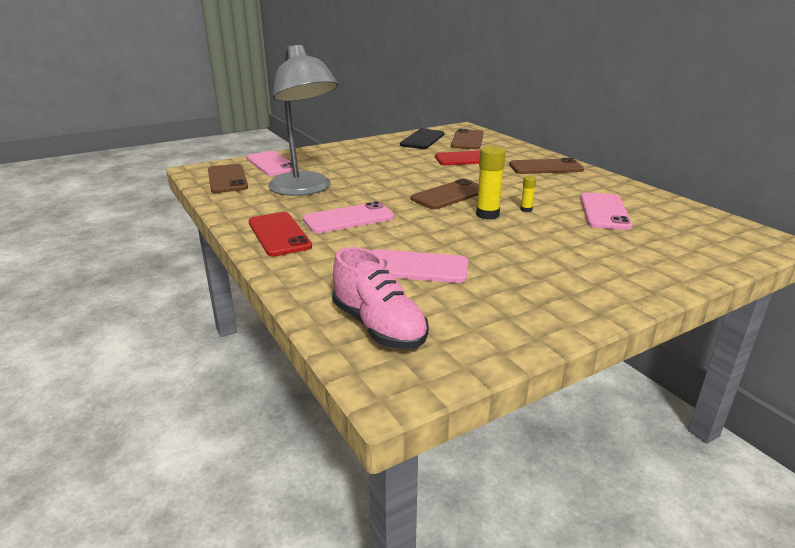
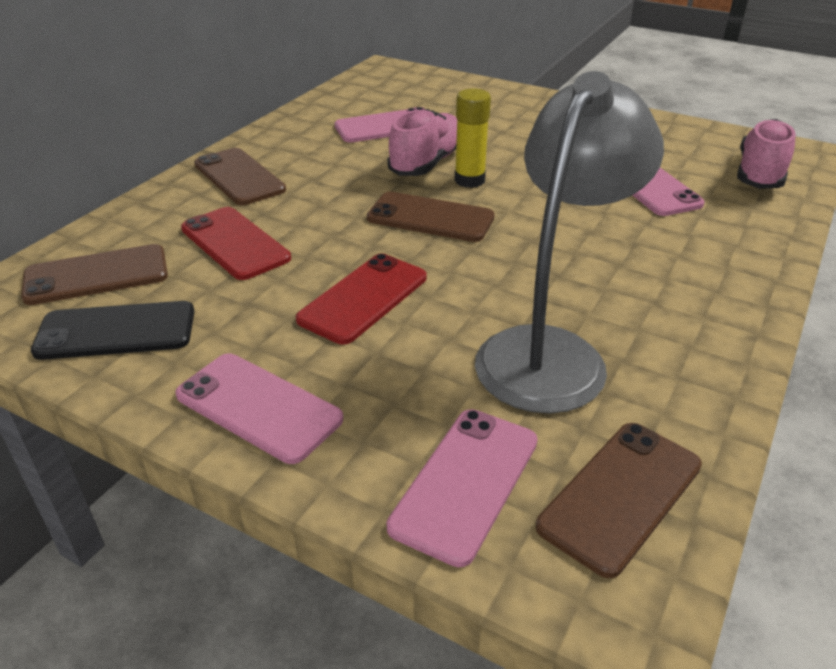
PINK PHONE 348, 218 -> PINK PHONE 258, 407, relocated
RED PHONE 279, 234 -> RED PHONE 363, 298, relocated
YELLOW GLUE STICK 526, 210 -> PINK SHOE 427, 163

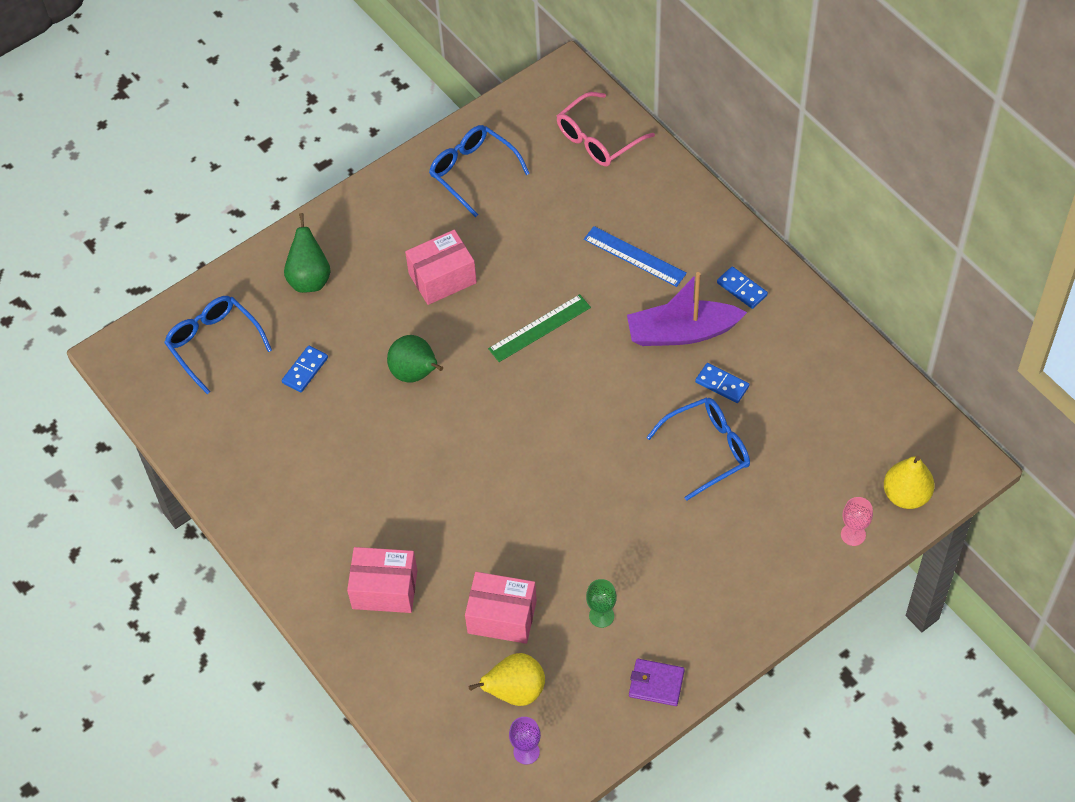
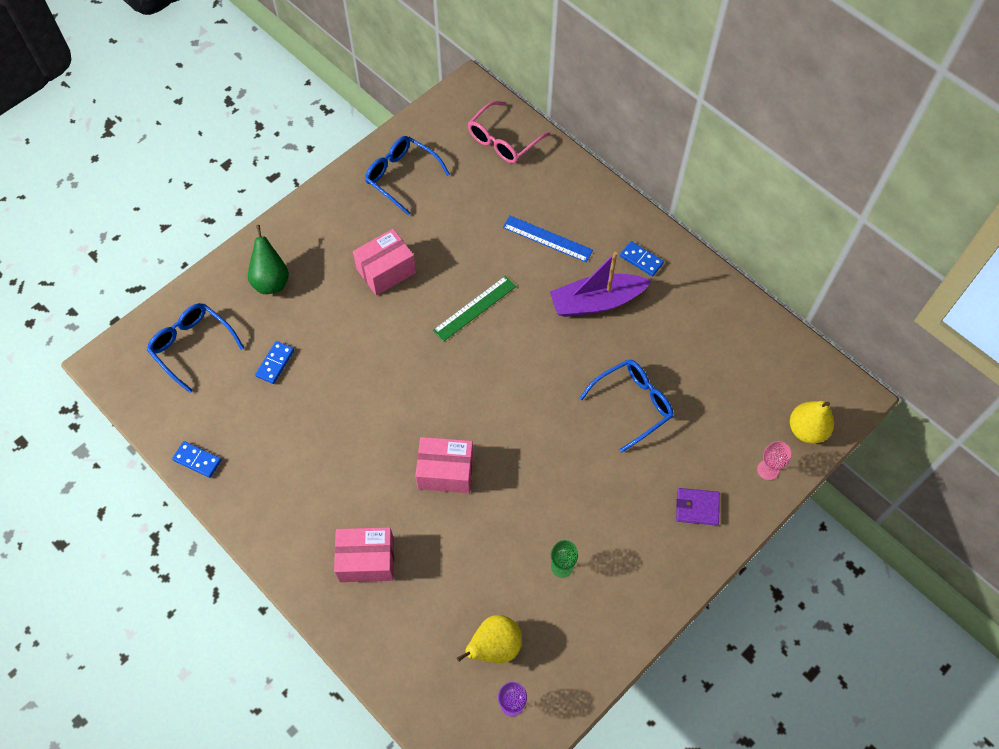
BLUE DOMINO 722, 384 -> BLUE DOMINO 197, 460, relocated
PINK BOX 502, 616 -> PINK BOX 445, 471, relocated
PURPLE WALLET 656, 683 -> PURPLE WALLET 697, 507, relocated
GREEN PEAR 415, 373 -> none

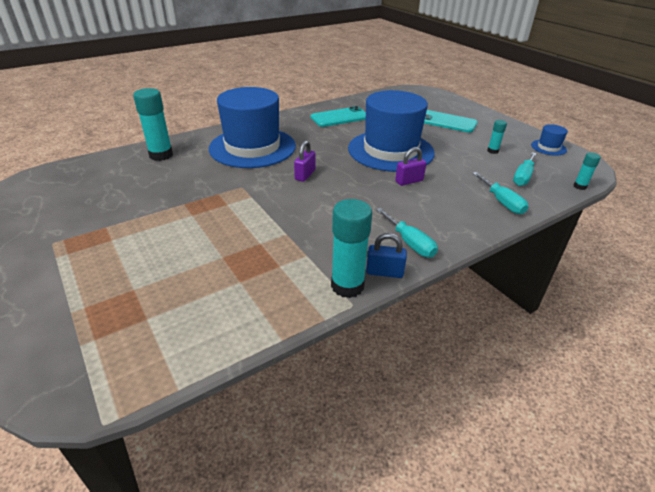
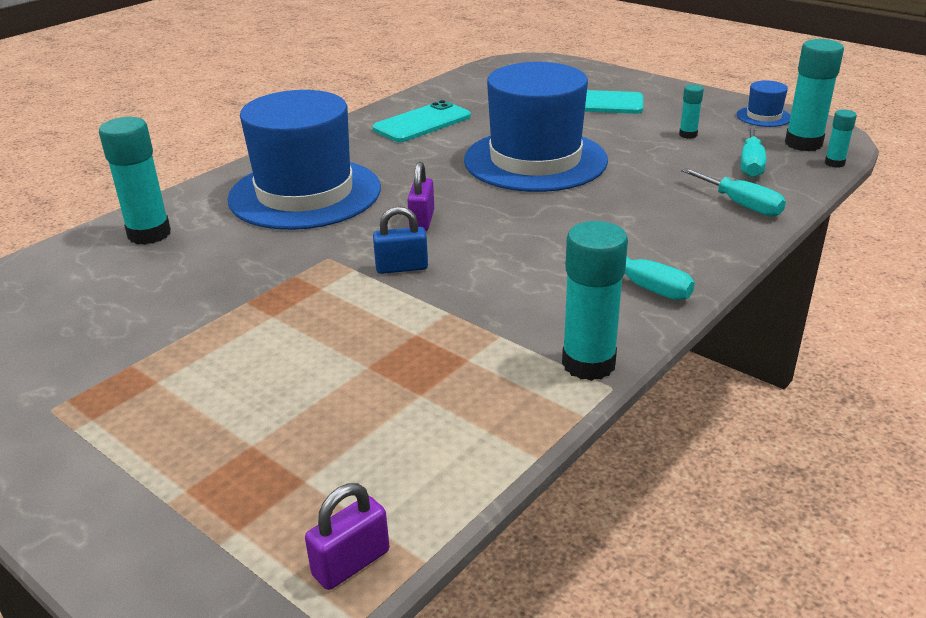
PURPLE PADLOCK 409, 181 -> PURPLE PADLOCK 351, 563, relocated
BLUE PADLOCK 384, 272 -> BLUE PADLOCK 401, 268, relocated
none -> TURQUOISE GLUE STICK 803, 144

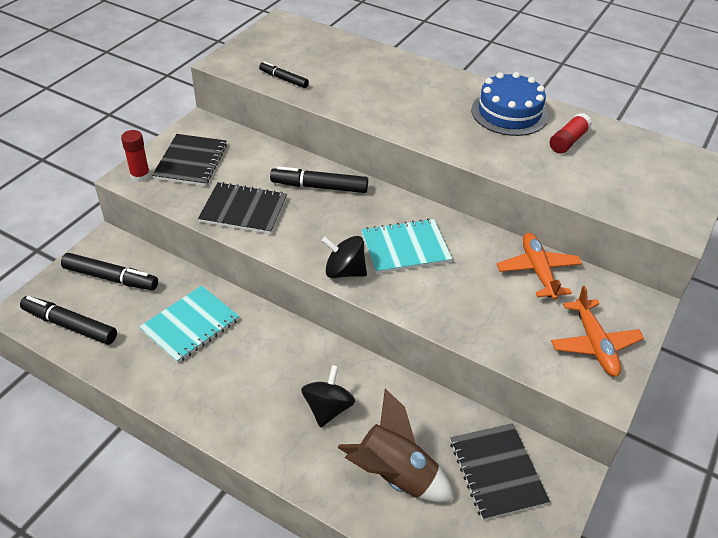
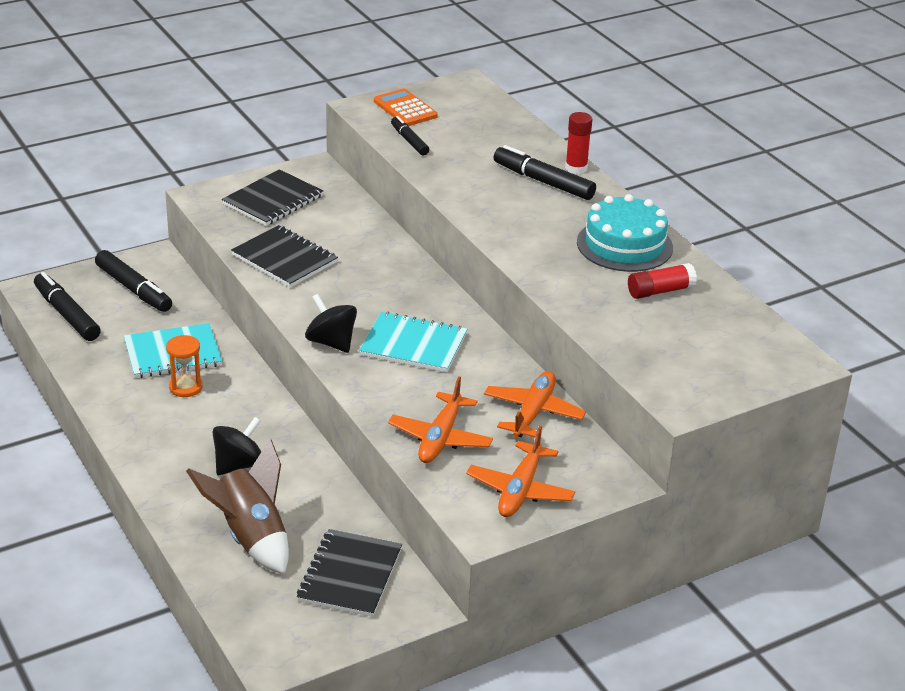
none -> ORANGE HOURGLASS 186, 387
none -> ORANGE CALCULATOR 405, 109
none -> ORANGE PLANE 440, 438
BLACK MARKER 319, 187 -> BLACK MARKER 543, 182, relocated
RED GLUE STICK 140, 176 -> RED GLUE STICK 576, 168, relocated
BLUE CAKE 509, 113 -> TURQUOISE CAKE 624, 245

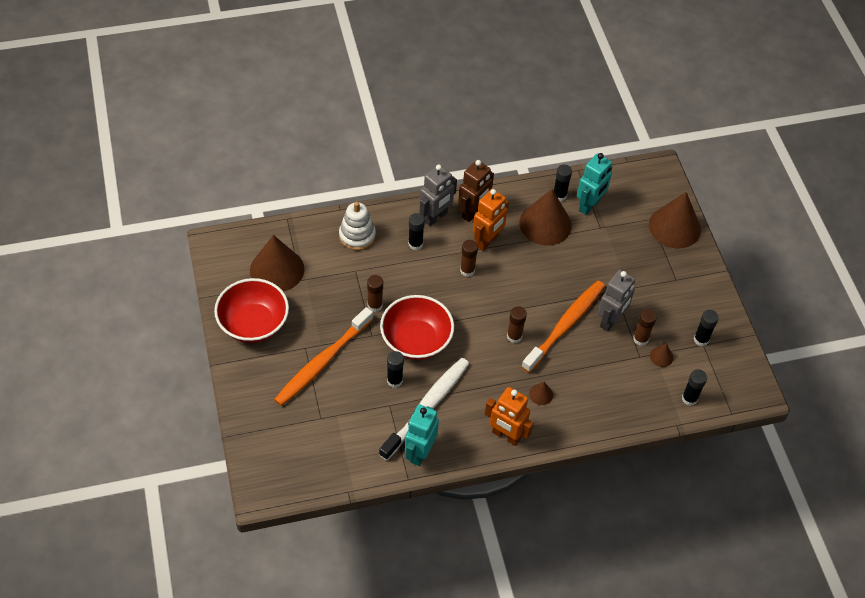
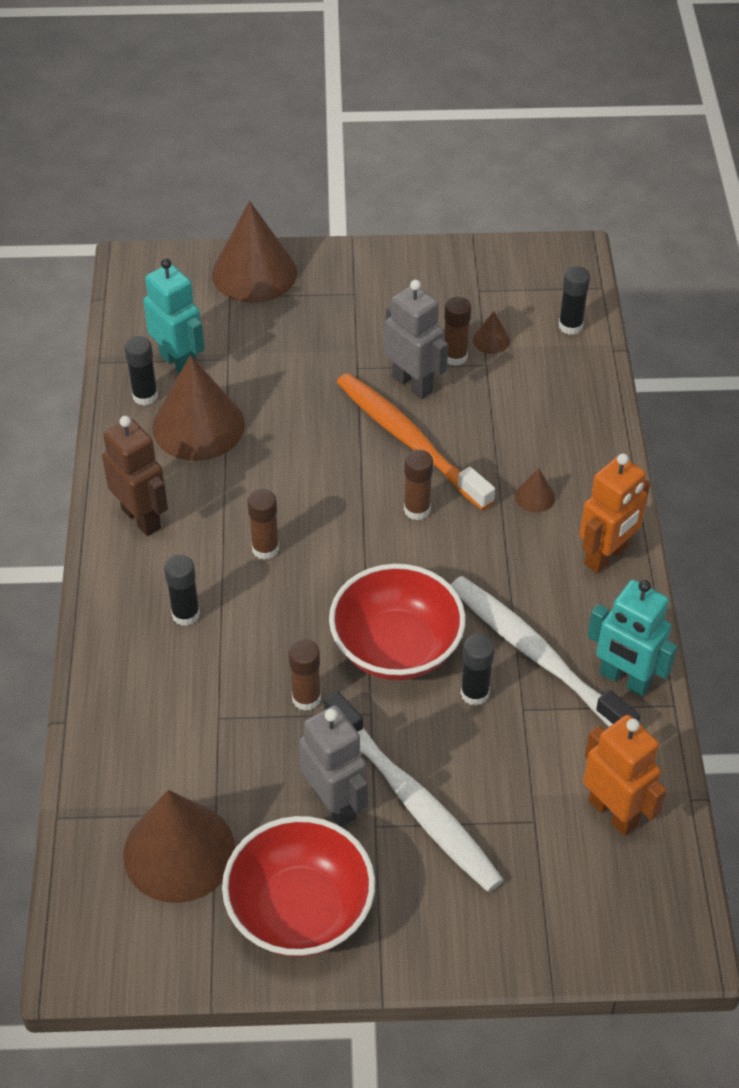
GREY ROBOT 435, 217 -> GREY ROBOT 335, 803, relocated
ORANGE TOOTHBRUSH 322, 362 -> WHITE TOOTHBRUSH 414, 801
ORANGE ROBOT 487, 241 -> ORANGE ROBOT 613, 812, relocated
WHITE STACKING TOY 357, 236 -> none
BLACK GLUE STICK 701, 339 -> none

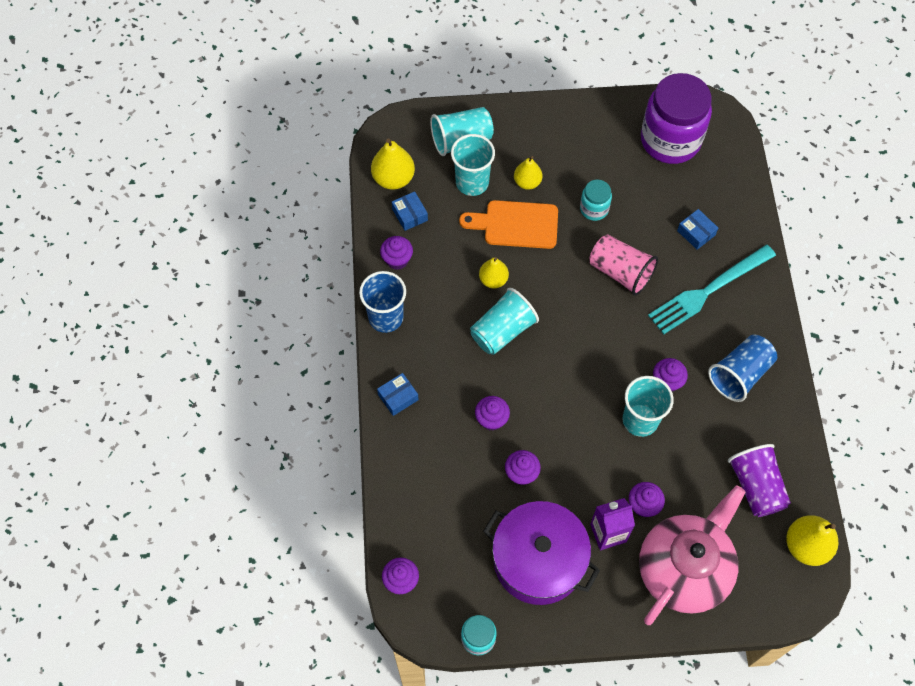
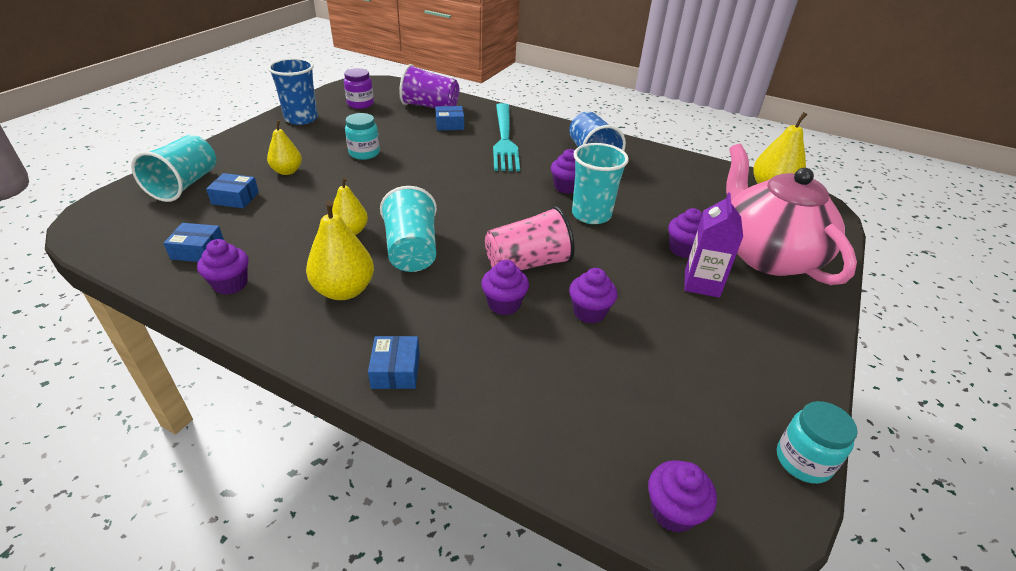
TURQUOISE CUP 472, 182 -> BLUE BOX 235, 198
BLUE CUP 386, 317 -> BLUE CUP 301, 119, relocated
YELLOW PEAR 393, 178 -> YELLOW PEAR 344, 290, relocated
PURPLE JAR 670, 140 -> PURPLE JAR 360, 104, x0.46
PURPLE CUP 756, 486 -> PURPLE CUP 430, 106, relocated
PINK CUP 620, 272 -> PINK CUP 527, 264, relocated
ORANGE CUTTING BOARD 516, 225 -> none
PURPLE POT 538, 560 -> none

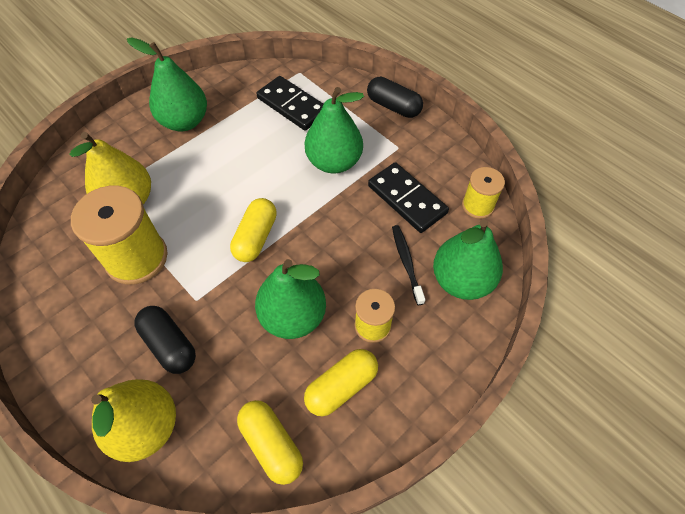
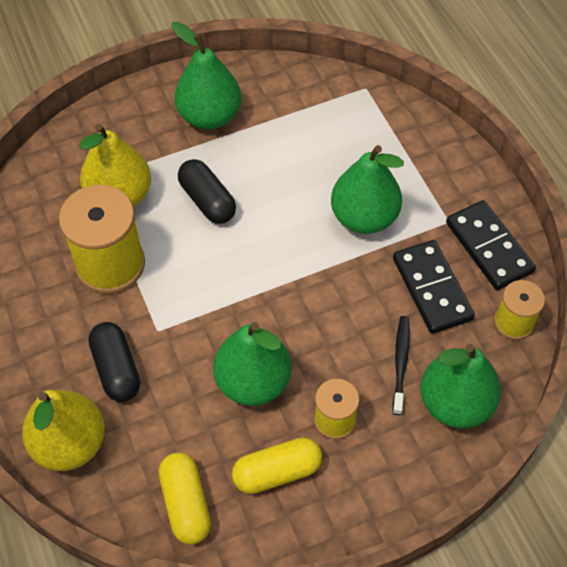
BLACK CAPSULE 393, 106 -> BLACK CAPSULE 207, 200, relocated
BLACK DOMINO 292, 105 -> BLACK DOMINO 489, 247, relocated
YELLOW CAPSULE 255, 237 -> none

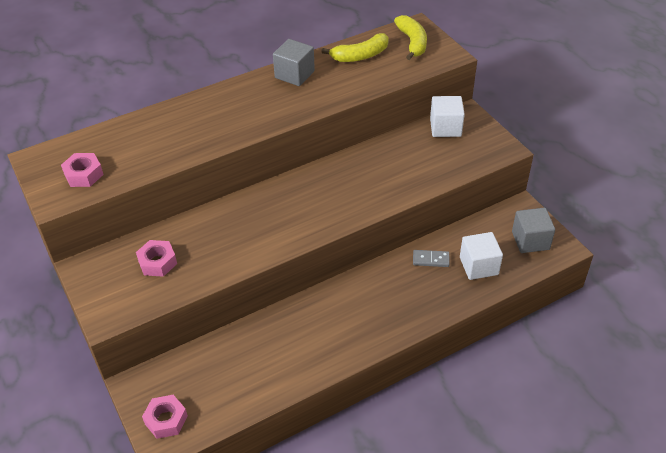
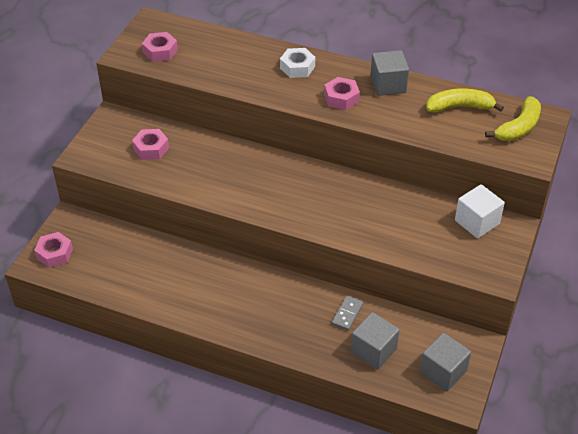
none -> WHITE NUT 297, 67
none -> PINK NUT 341, 98
GREY DOMINO 431, 259 -> GREY DOMINO 347, 314, 60 degrees clockwise
WHITE CUBE 478, 266 -> GREY CUBE 373, 350
YELLOW BANANA 360, 56 -> YELLOW BANANA 459, 107, 150 degrees clockwise

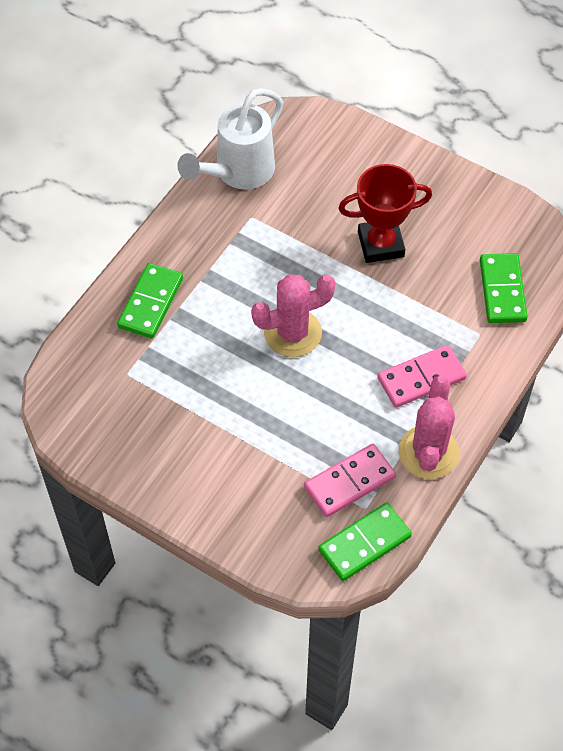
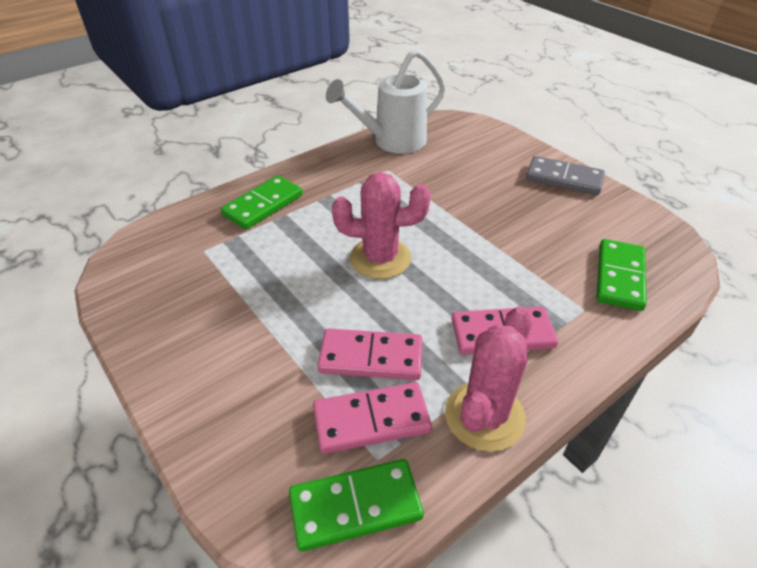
none -> PINK DOMINO 371, 357
none -> GREY DOMINO 564, 178
RED TROPHY 380, 244 -> none

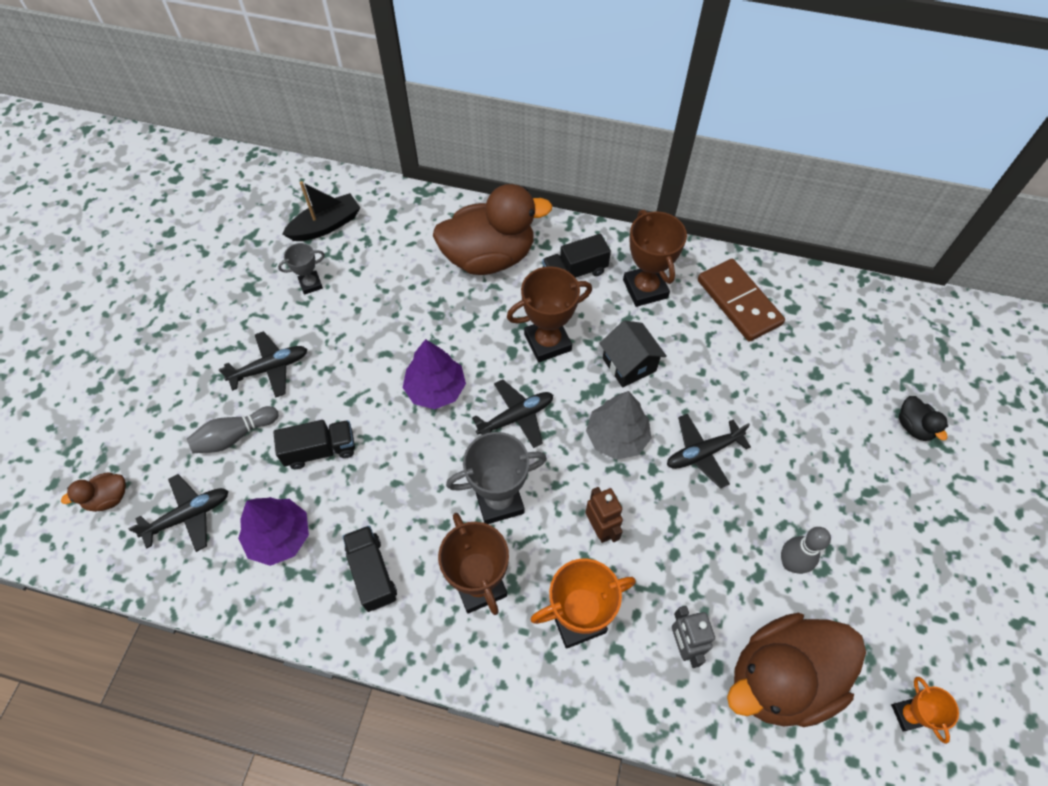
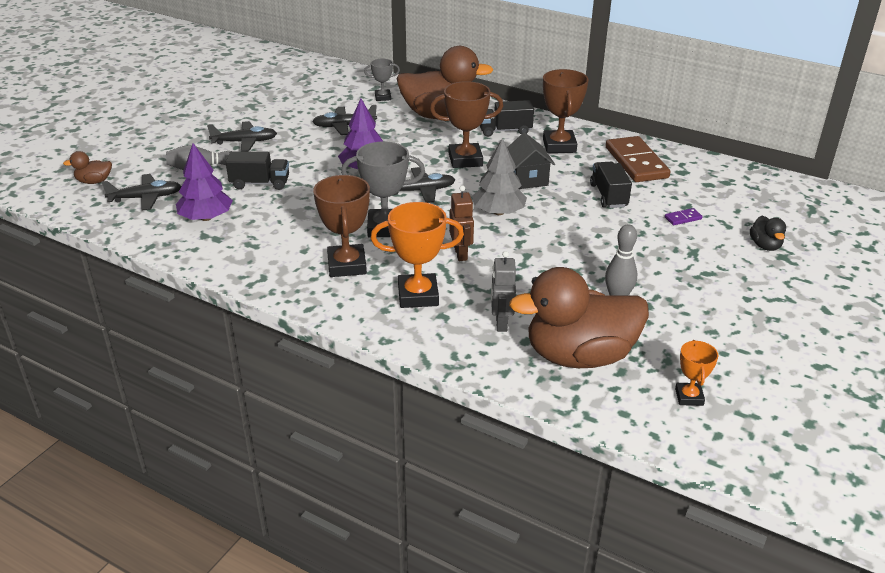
BLACK PLANE 702, 453 -> BLACK PLANE 344, 126, relocated
GREY TROPHY 311, 284 -> GREY TROPHY 383, 97, relocated
BLACK TRUCK 372, 573 -> BLACK TRUCK 608, 196, relocated
none -> PURPLE DOMINO 683, 218
BLACK BOAT 326, 225 -> none

